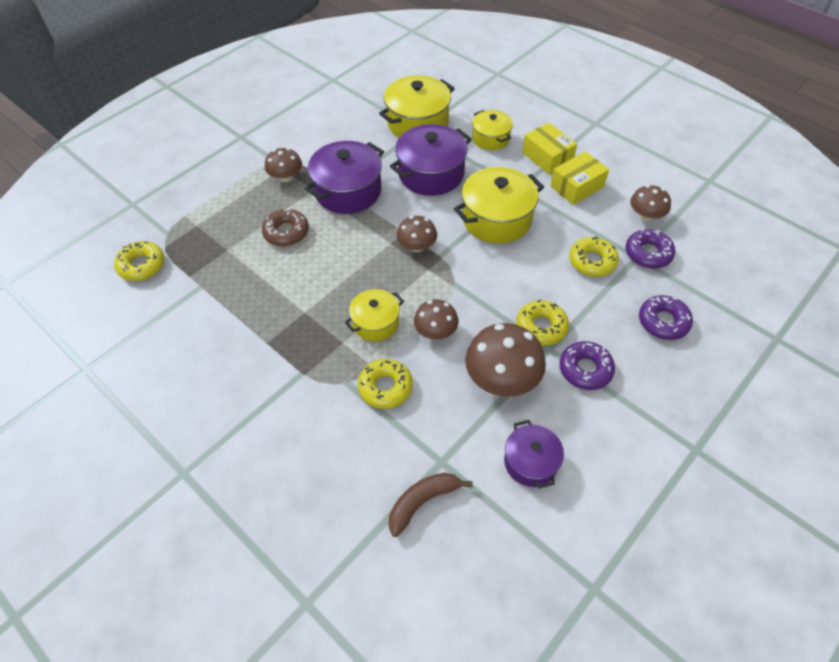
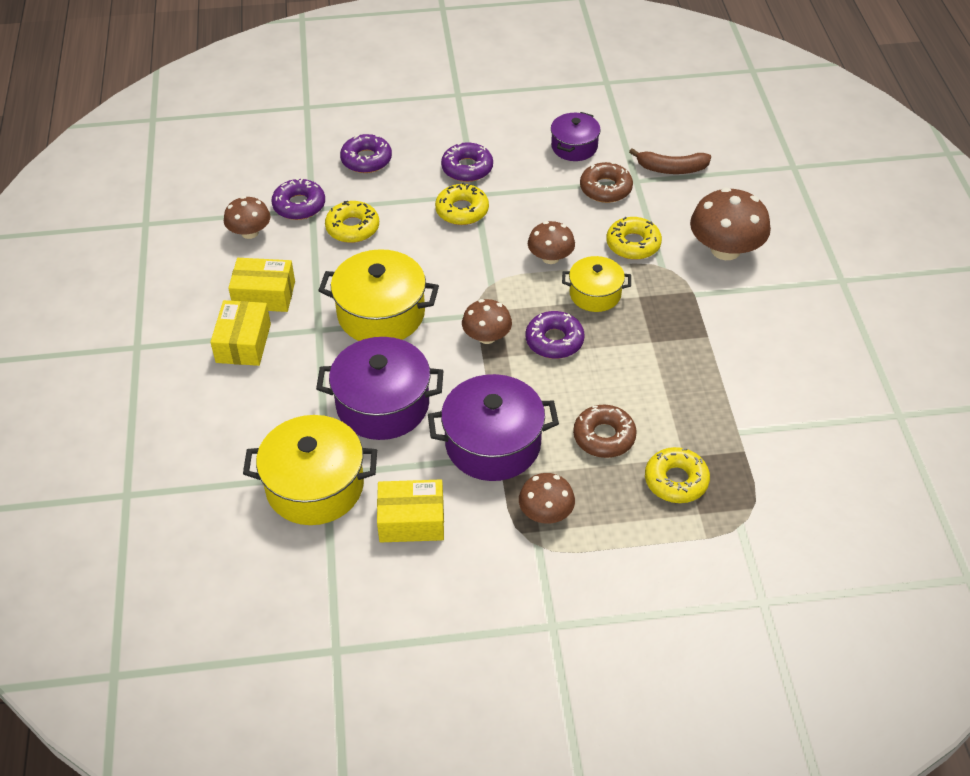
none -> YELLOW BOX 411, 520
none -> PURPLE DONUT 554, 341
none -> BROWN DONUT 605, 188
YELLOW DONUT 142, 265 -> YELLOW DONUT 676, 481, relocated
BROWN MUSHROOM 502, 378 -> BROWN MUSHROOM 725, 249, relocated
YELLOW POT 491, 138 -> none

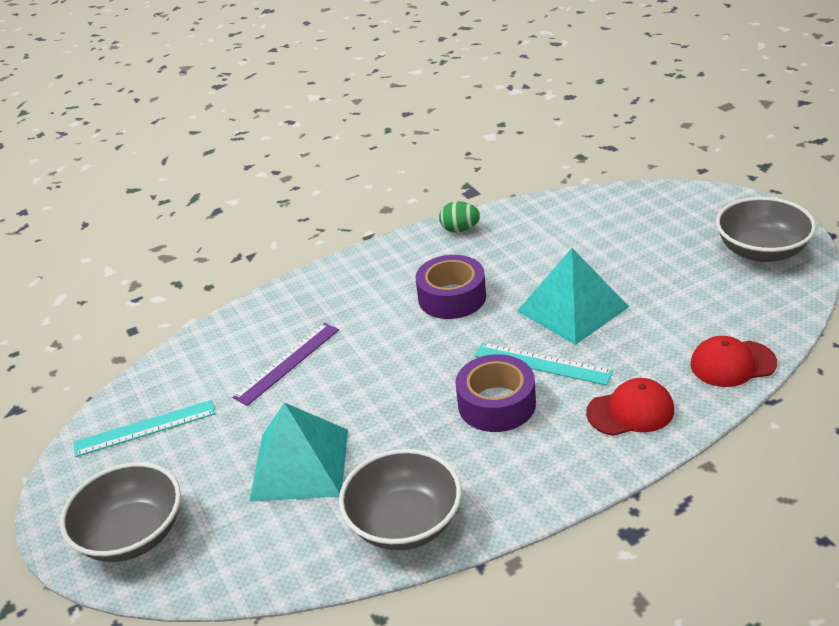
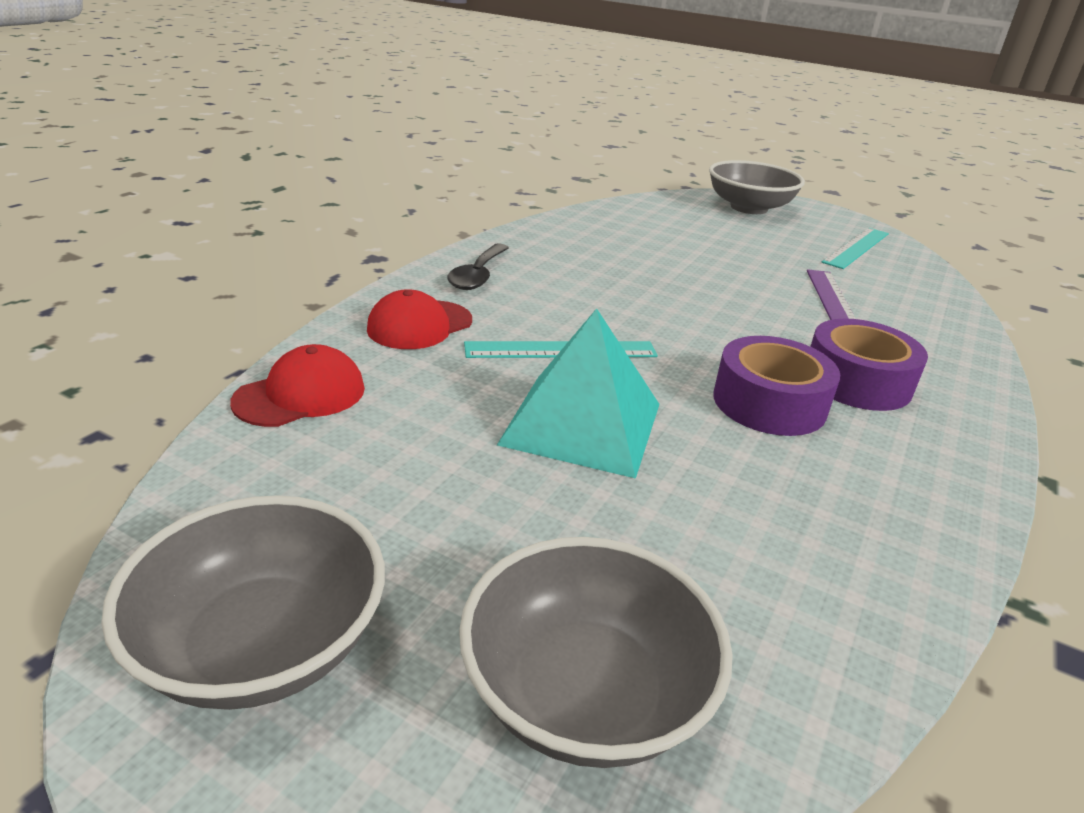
none -> BLACK SPOON 478, 275
GREY BOWL 405, 523 -> GREY BOWL 585, 693, relocated
PURPLE TAPE 496, 404 -> PURPLE TAPE 857, 381, relocated
TURQUOISE PYRAMID 300, 464 -> none
GREEN EGG 460, 229 -> none

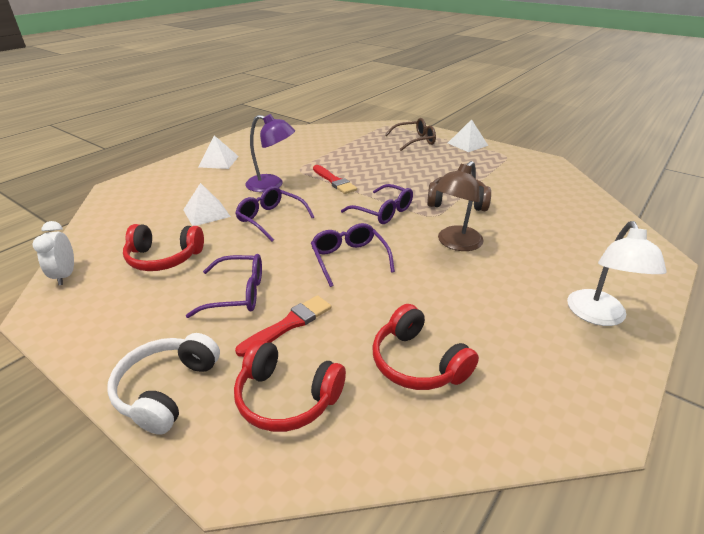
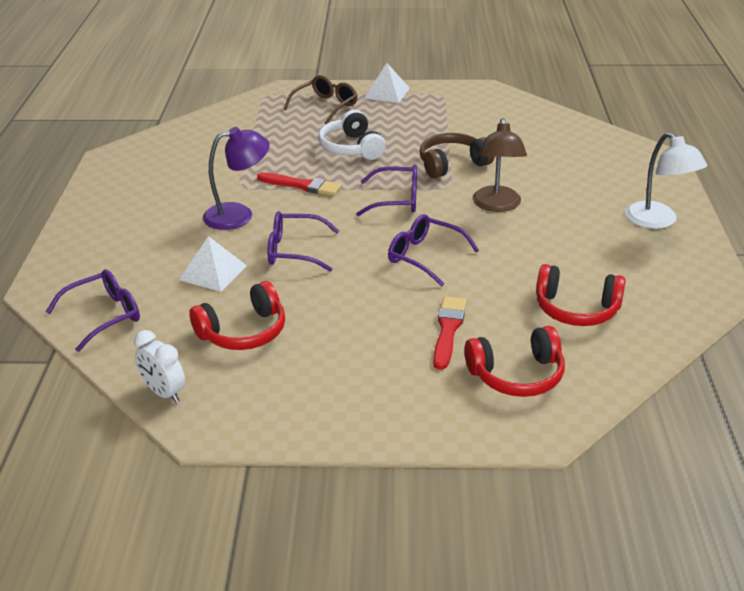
PURPLE GLASSES 238, 293 -> PURPLE GLASSES 104, 315, relocated
WHITE HEADPHONES 166, 389 -> WHITE HEADPHONES 351, 148, relocated
WHITE PYRAMID 218, 161 -> none

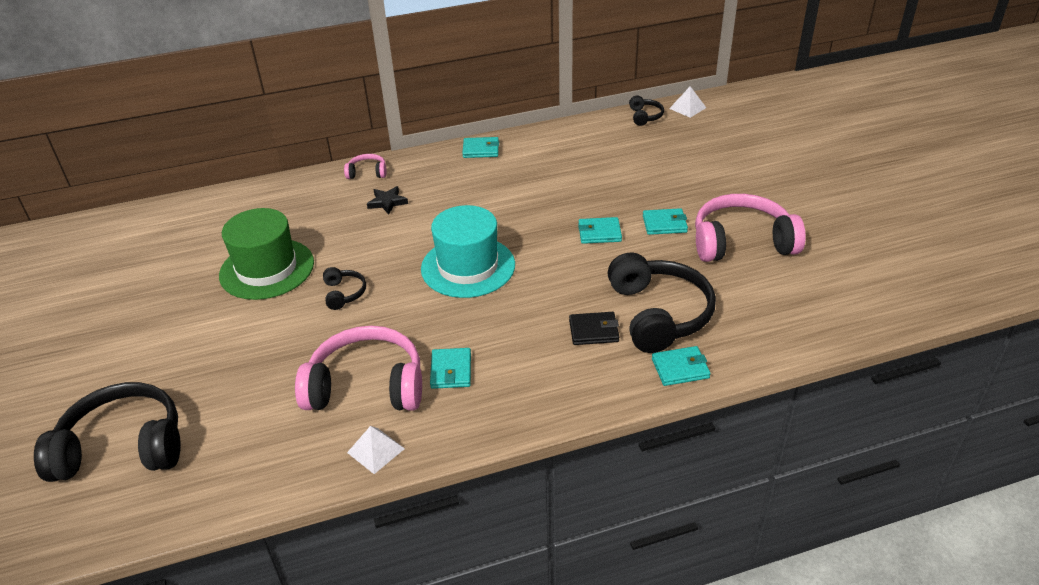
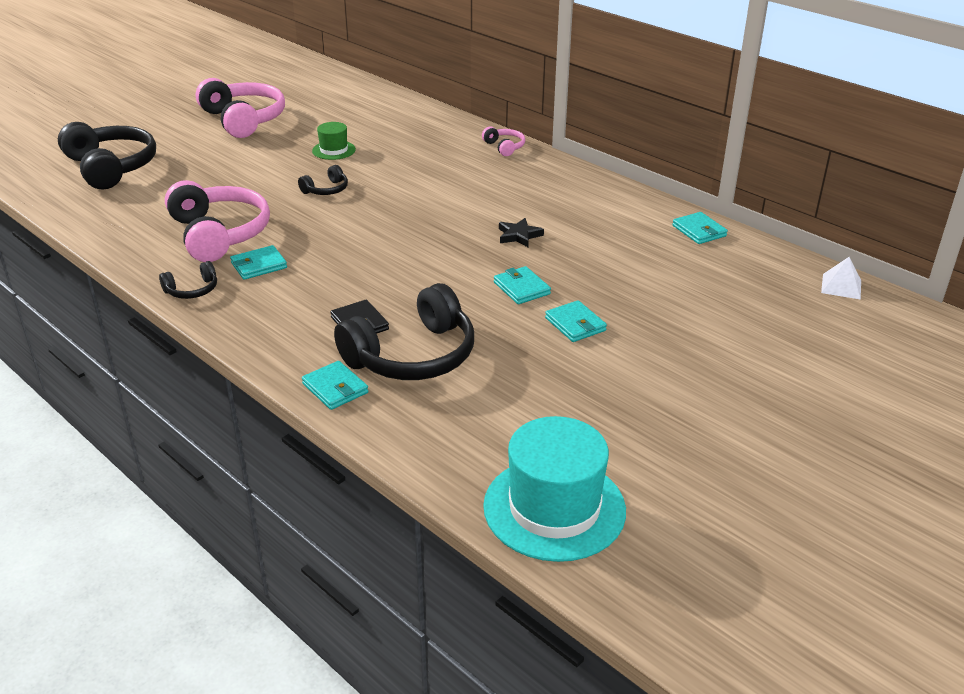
BLACK HEADPHONES 645, 116 -> BLACK HEADPHONES 192, 290, relocated
PINK HEADPHONES 741, 242 -> PINK HEADPHONES 244, 120, relocated
GREEN HAT 267, 269 -> GREEN HAT 333, 150, x0.50
TURQUOISE HAT 468, 267 -> TURQUOISE HAT 554, 508, relocated
BLACK STAR 387, 202 -> BLACK STAR 519, 235, relocated
TURQUOISE WALLET 481, 150 -> TURQUOISE WALLET 699, 231, relocated
WHITE PYRAMID 375, 450 -> none

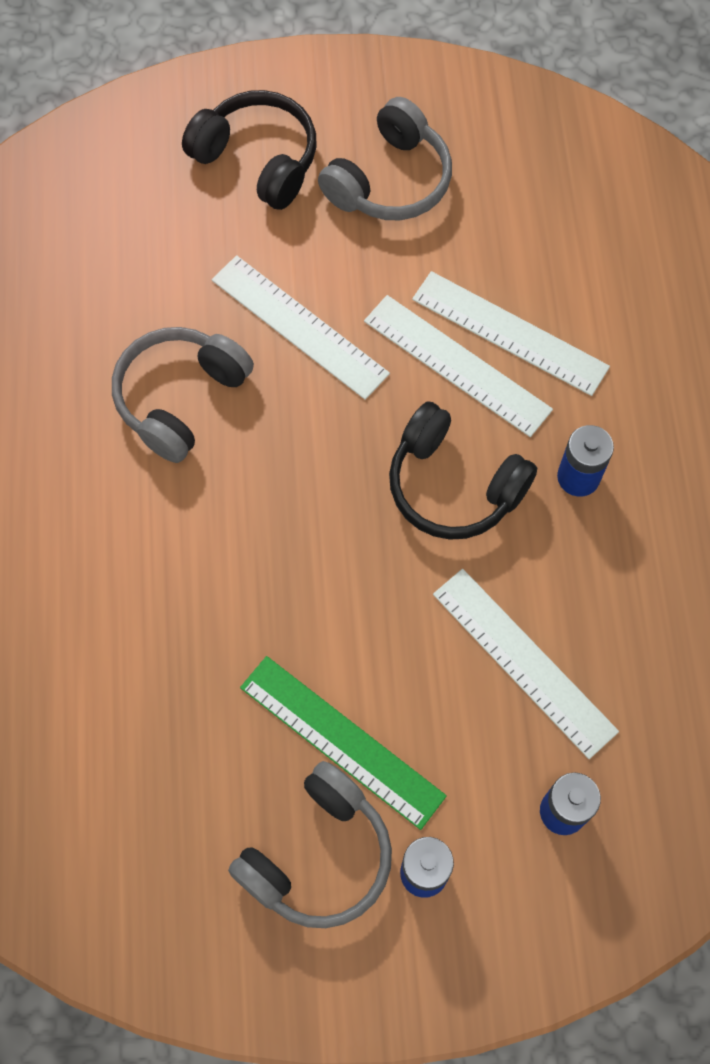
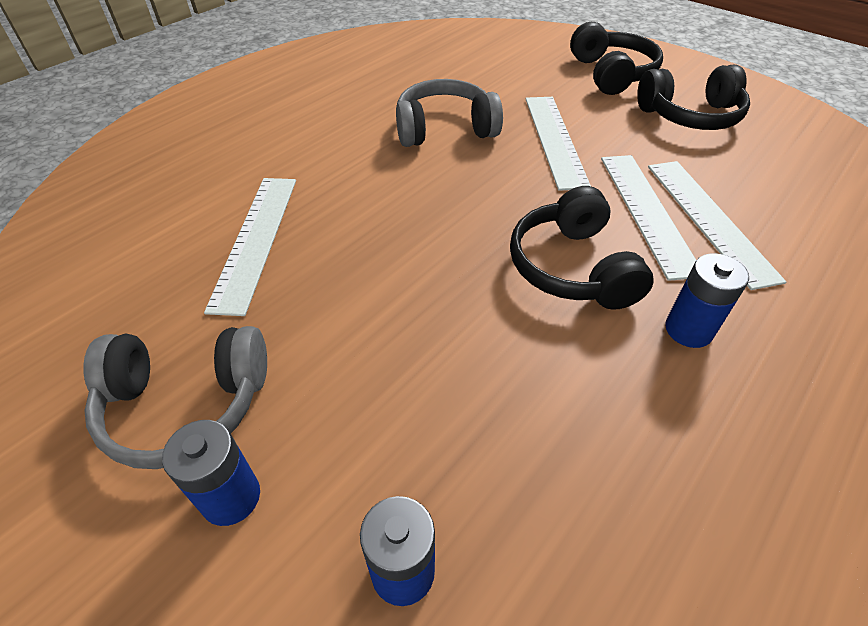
WHITE RULER 523, 662 -> WHITE RULER 255, 240, relocated
GREY HEADPHONES 390, 181 -> BLACK HEADPHONES 690, 116
GREEN RULER 341, 741 -> none

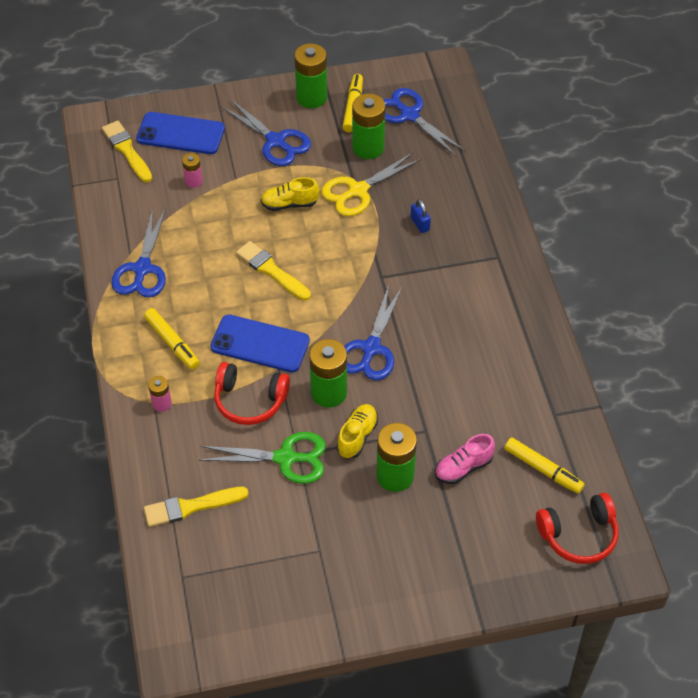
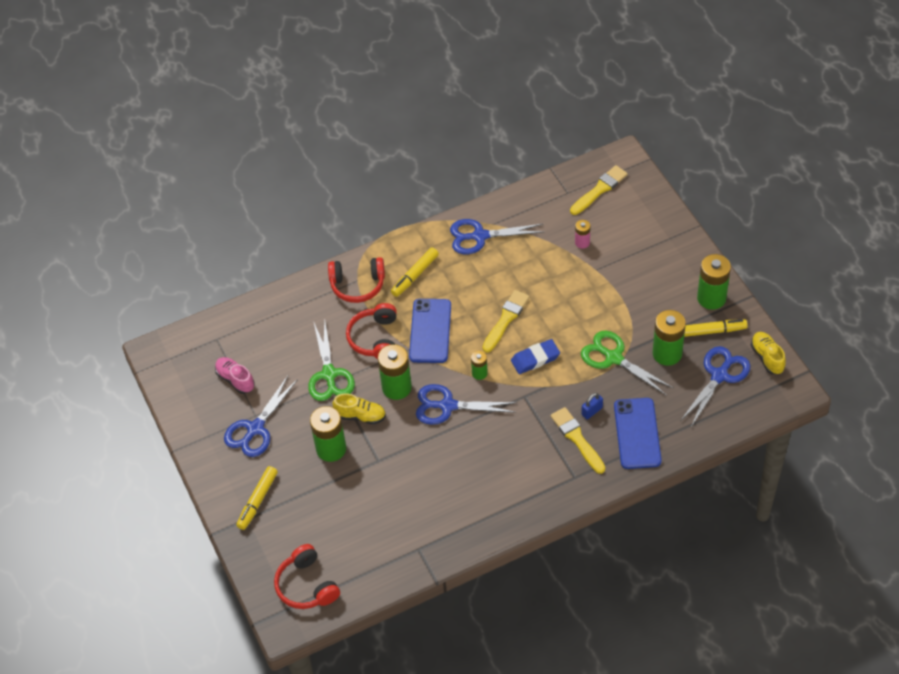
PINK SHOE 463, 467 -> PINK SHOE 235, 379, relocated
BLUE SCISSORS 276, 141 -> BLUE SCISSORS 255, 429, relocated
YELLOW MARKER 543, 469 -> YELLOW MARKER 257, 501, relocated
PINK BATTERY 162, 403 -> RED HEADPHONES 357, 285
none -> GREEN BATTERY 479, 373
none -> BLUE ERASER 535, 359
YELLOW BRUSH 191, 507 -> YELLOW BRUSH 577, 438, relocated
YELLOW SCISSORS 358, 191 -> GREEN SCISSORS 613, 358
BLUE PHONE 180, 134 -> BLUE PHONE 637, 433, relocated
YELLOW SHOE 289, 204 -> YELLOW SHOE 767, 357, relocated

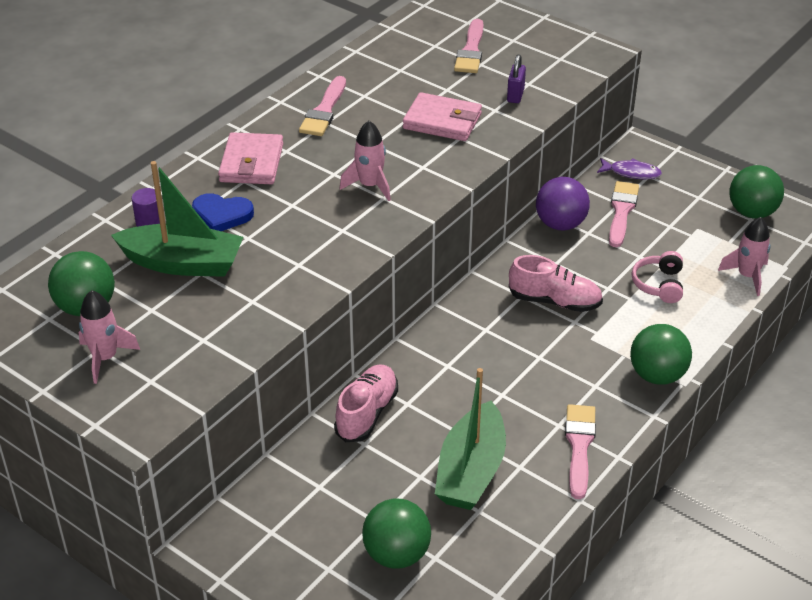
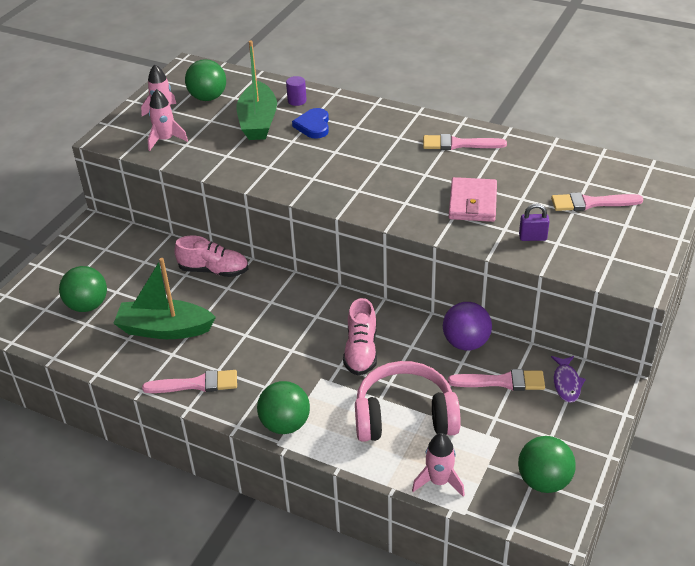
PINK ROCKET 370, 186 -> PINK ROCKET 165, 140, relocated
PINK HEADPHONES 659, 284 -> PINK HEADPHONES 405, 416, x1.92
PINK WALLET 252, 163 -> none

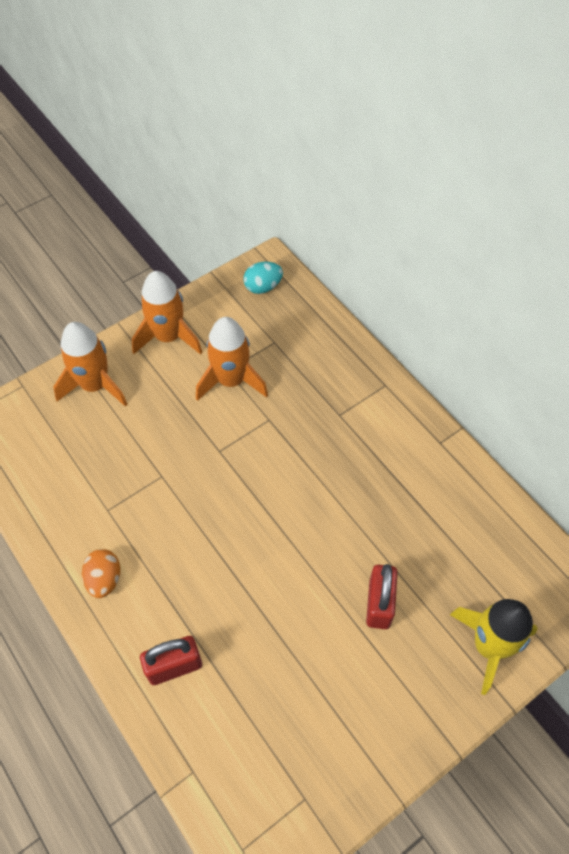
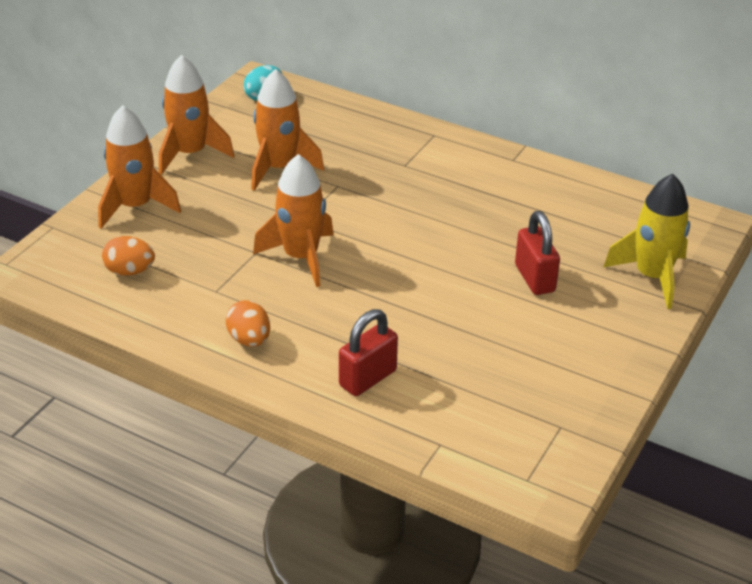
none -> ORANGE EGG 130, 271
none -> ORANGE ROCKET 301, 257

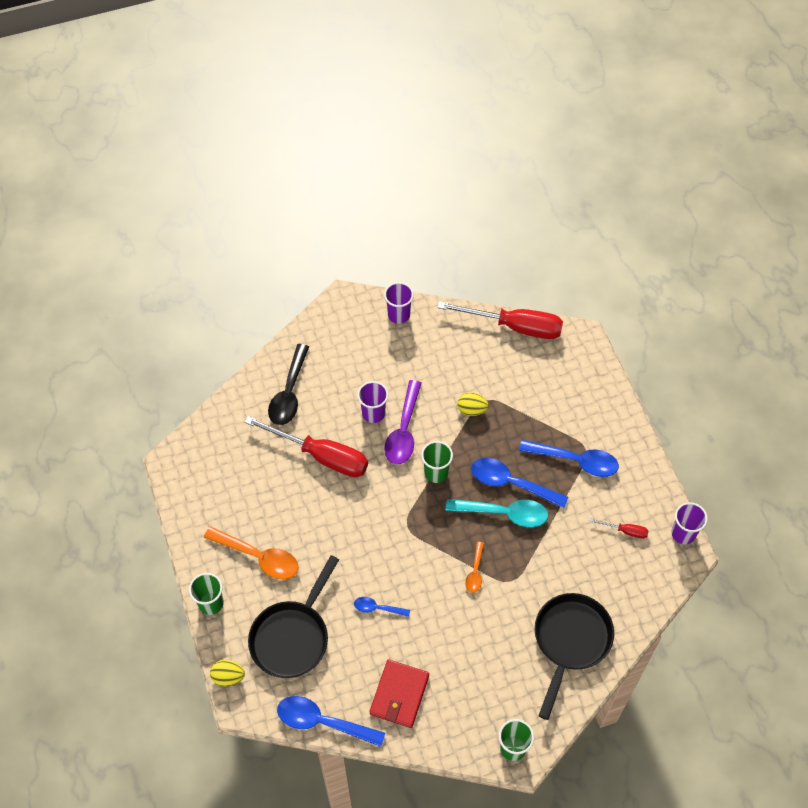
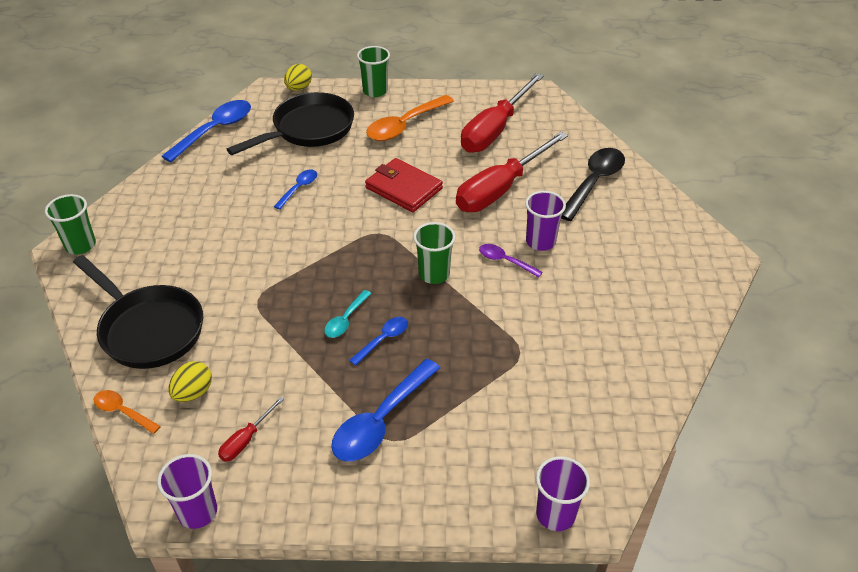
ORANGE SPOON 475, 572 -> ORANGE SPOON 122, 412, relocated
YELLOW EGG 472, 410 -> YELLOW EGG 193, 393, relocated
BLACK PAN 292, 637 -> BLACK PAN 309, 129, 90 degrees clockwise
TURQUOISE SPOON 504, 513 -> TURQUOISE SPOON 345, 320, x0.53
BLUE SPOON 511, 483 -> BLUE SPOON 383, 339, x0.53
RED WALLET 399, 695 -> RED WALLET 403, 188, relocated
RED SCREWDRIVER 515, 326 -> RED SCREWDRIVER 495, 129, relocated
PURPLE SPOON 403, 431 -> PURPLE SPOON 505, 261, x0.53
PURPLE CUP 399, 315 -> PURPLE CUP 555, 514, relocated
BLACK SPOON 289, 393 -> BLACK SPOON 594, 182, 90 degrees clockwise

